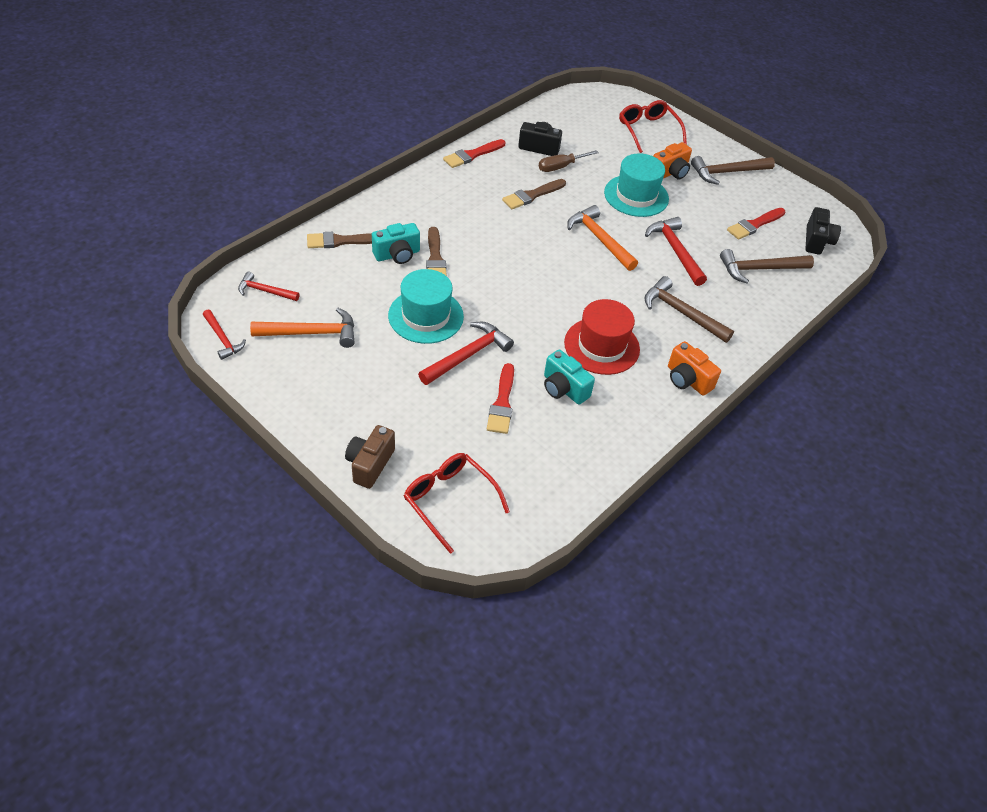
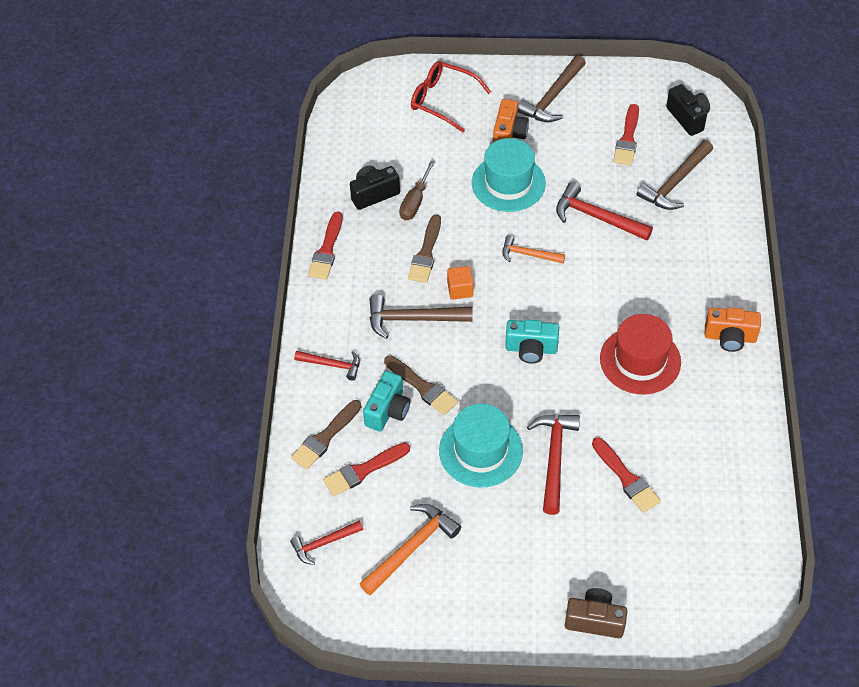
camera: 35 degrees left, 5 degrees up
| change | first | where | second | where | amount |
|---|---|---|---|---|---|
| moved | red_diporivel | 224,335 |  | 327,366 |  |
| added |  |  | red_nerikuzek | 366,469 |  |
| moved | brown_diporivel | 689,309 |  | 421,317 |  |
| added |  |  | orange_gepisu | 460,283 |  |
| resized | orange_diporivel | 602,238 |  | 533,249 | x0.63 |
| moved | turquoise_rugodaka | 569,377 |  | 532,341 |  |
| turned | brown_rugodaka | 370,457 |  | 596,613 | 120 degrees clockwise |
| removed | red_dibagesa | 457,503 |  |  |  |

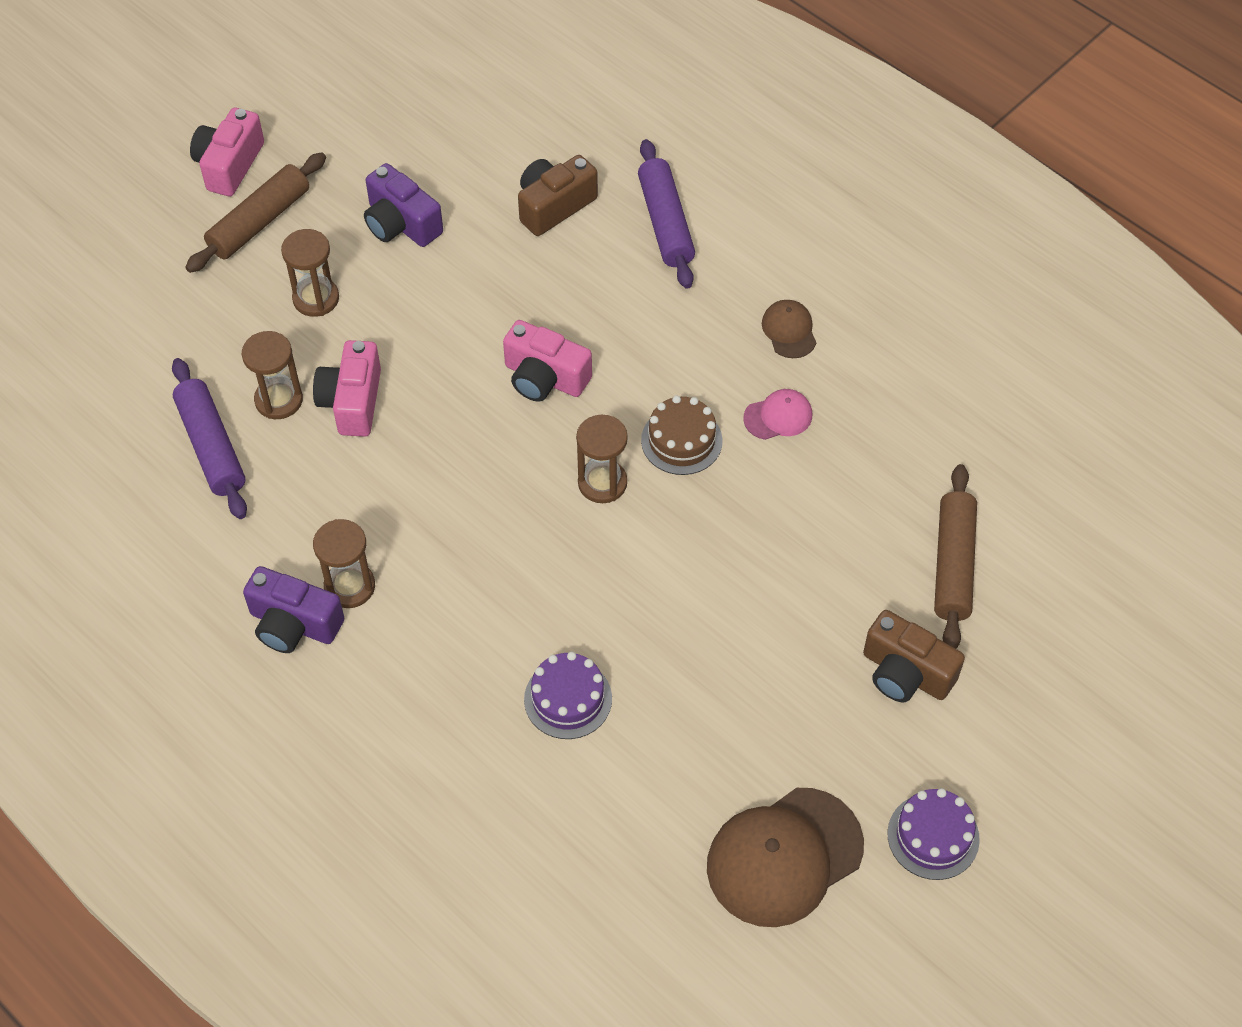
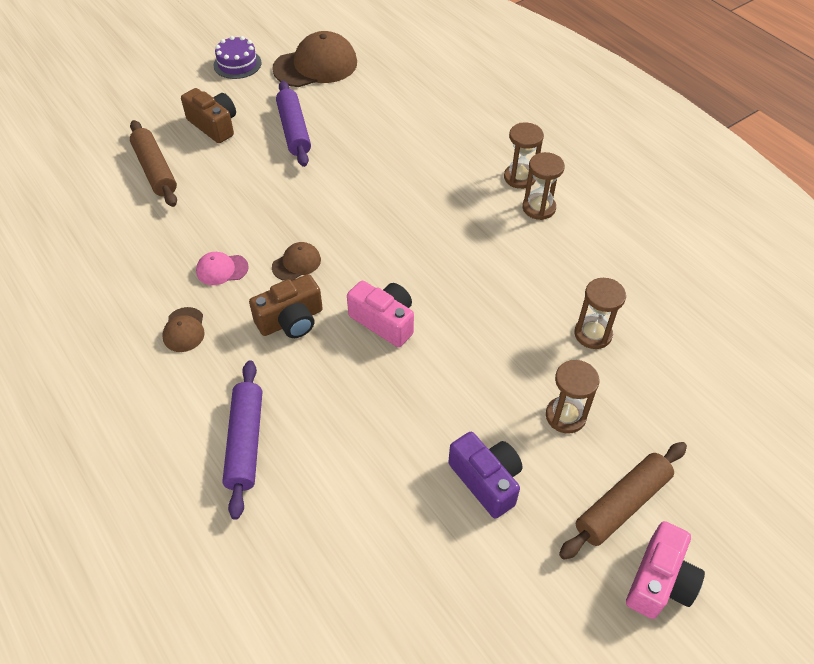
camera: 170 degrees left, 5 degrees down
| change | first | where | second | where | amount |
|---|---|---|---|---|---|
| turned | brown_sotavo | 955,556 |  | 153,163 | 45 degrees counterclockwise |
| moved | brown_rugodaka | 558,195 |  | 286,306 |  |
| replaced | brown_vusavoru | 682,435 | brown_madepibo | 296,261 |  |
| moved | purple_sotavo | 209,438 |  | 293,124 |  |
| moved | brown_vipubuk | 602,459 |  | 524,156 |  |
| removed | purple_rugodaka | 293,609 |  |  |  |
| removed | pink_rugodaka | 347,388 |  |  |  |
| removed | purple_vusavoru | 568,695 |  |  |  |

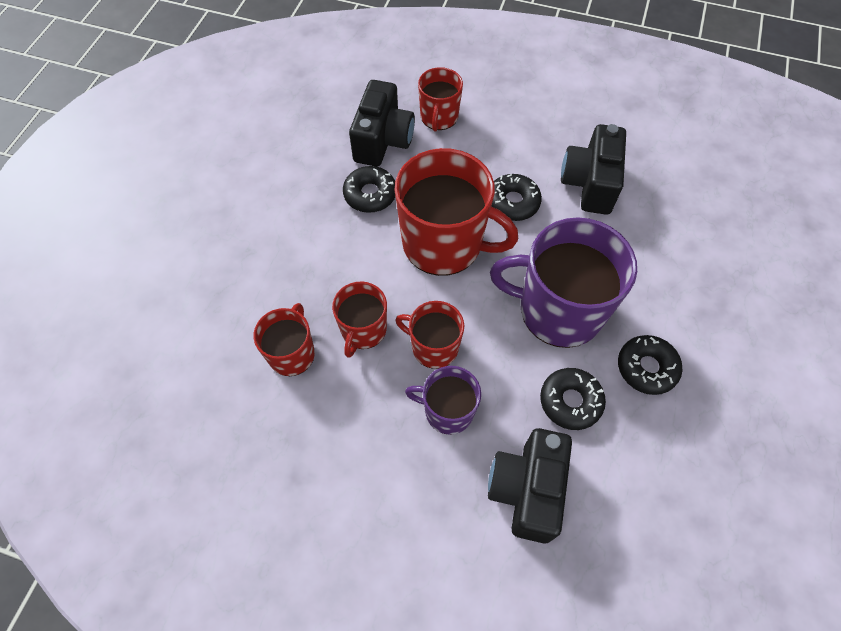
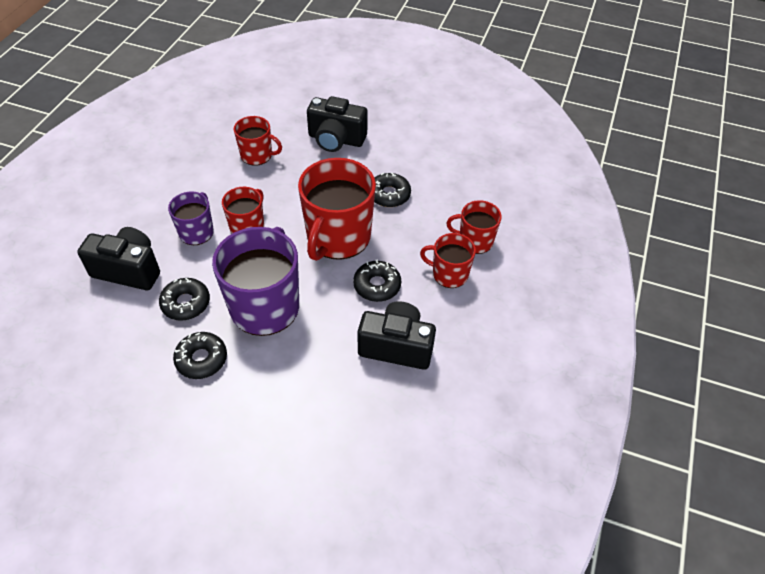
camera: 90 degrees right, 10 degrees down
| change | first | where | second | where | amount |
|---|---|---|---|---|---|
| moved | black_rugodaka | 382,123 |  | 337,124 |  |
| moved | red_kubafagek | 359,320 |  | 448,260 |  |

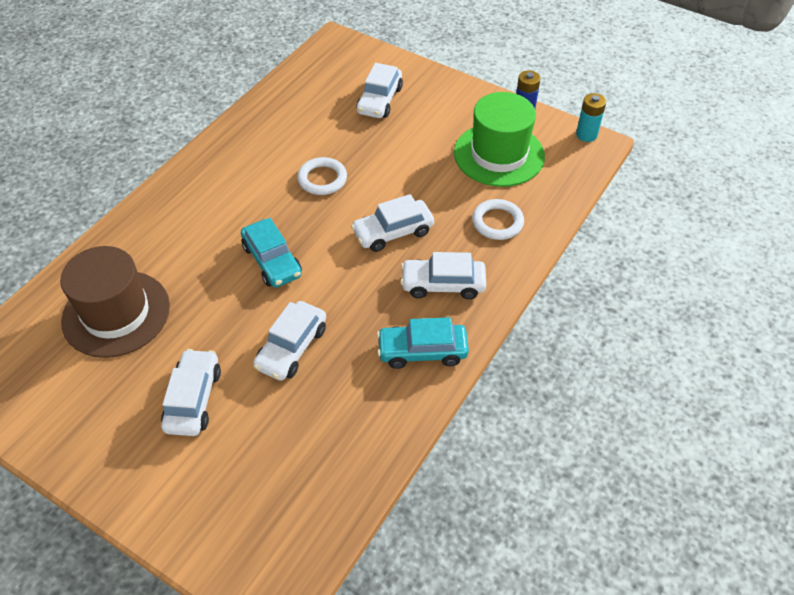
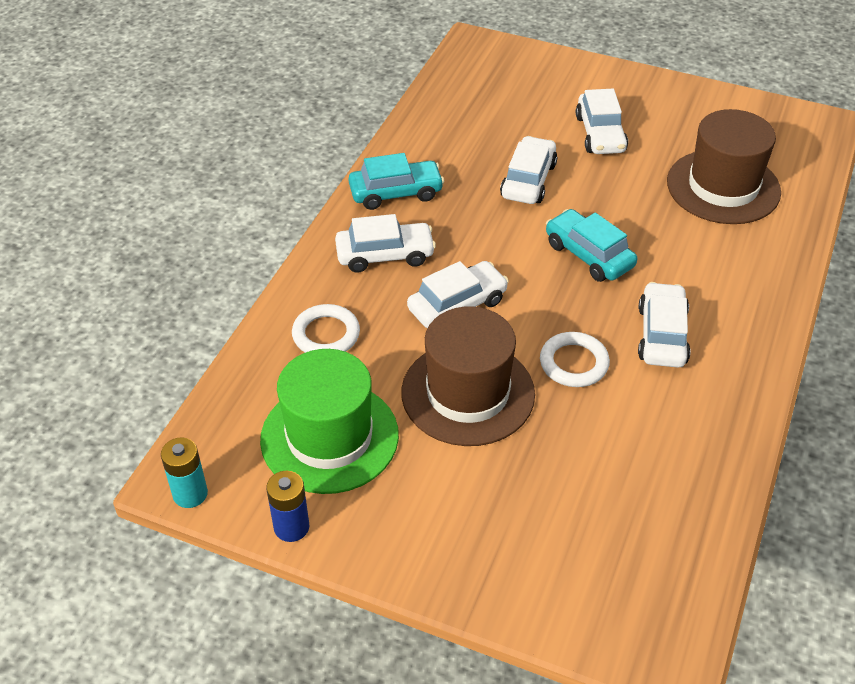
camera: 170 degrees right, 5 degrees down
| change | first | where | second | where | amount |
|---|---|---|---|---|---|
| added |  |  | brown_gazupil | 468,376 |  |
| moved | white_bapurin | 379,90 |  | 664,325 |  |

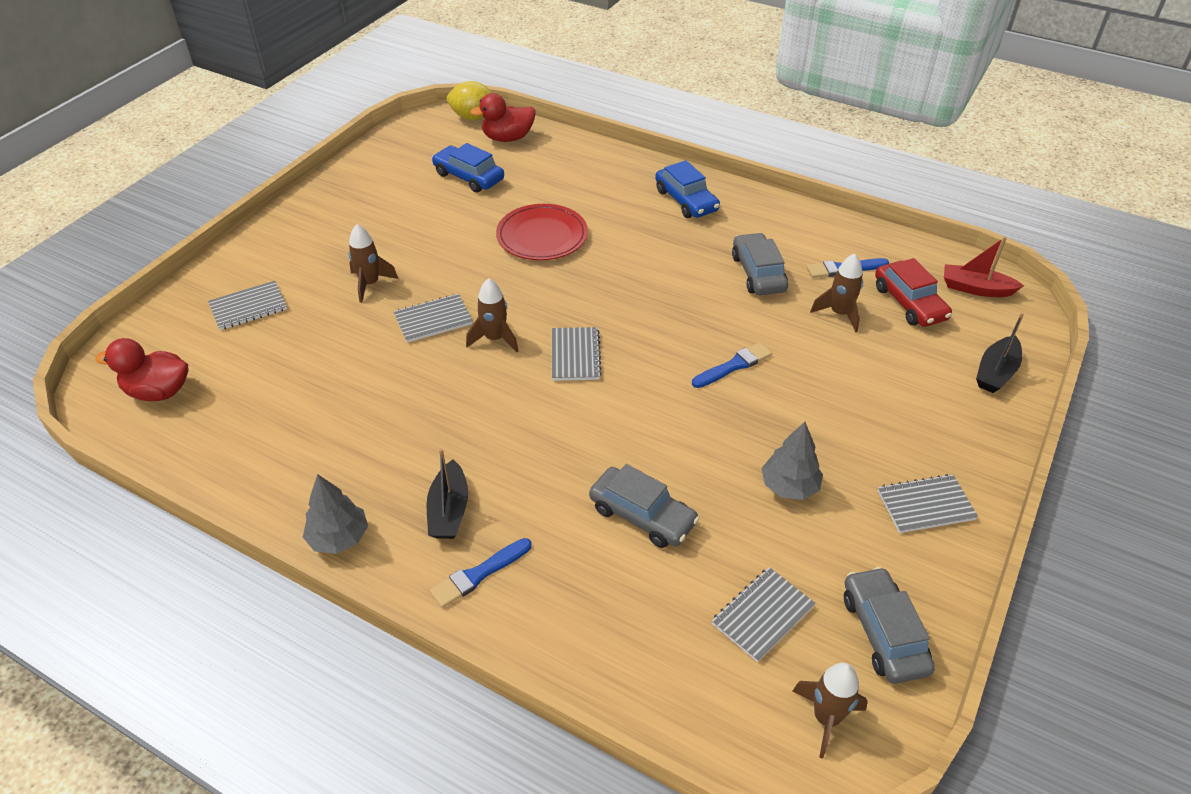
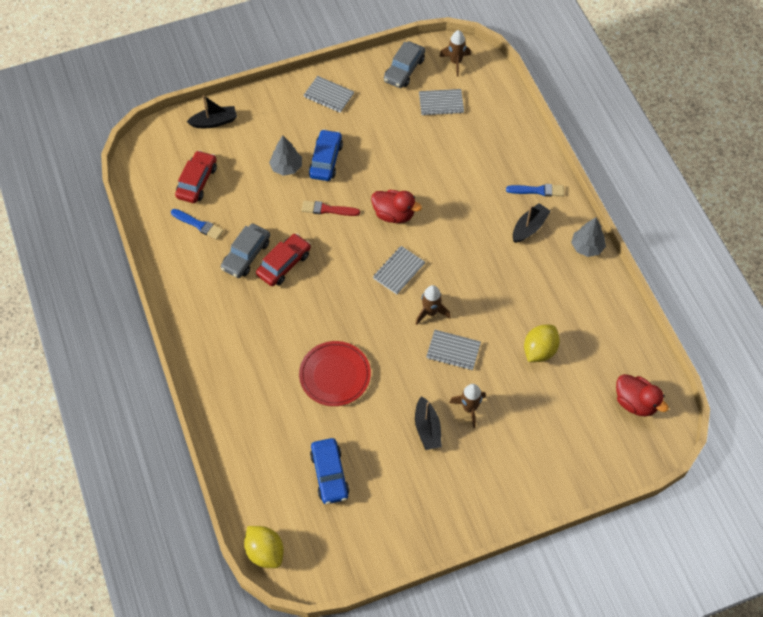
camera: 140 degrees left, 15 degrees up
| change | first | where | second | where | amount |
|---|---|---|---|---|---|
| added |  |  | red_bapurin | 283,259 |  |
| moved | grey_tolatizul | 792,461 |  | 285,156 |  |
| recoloured | blue_nerikuzek | 732,365 | red_nerikuzek | 331,208 |  |
| moved | blue_bapurin | 687,189 |  | 325,155 |  |
| moved | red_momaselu | 502,117 |  | 396,206 |  |
| added |  |  | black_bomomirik | 428,423 |  |
| added |  |  | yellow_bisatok | 542,343 |  |
| removed | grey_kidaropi | 247,305 |  |  |  |
| removed | grey_bapurin | 644,506 |  |  |  |
| removed | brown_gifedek | 836,293 |  |  |  |
| removed | red_bomomirik | 984,267 |  |  |  |

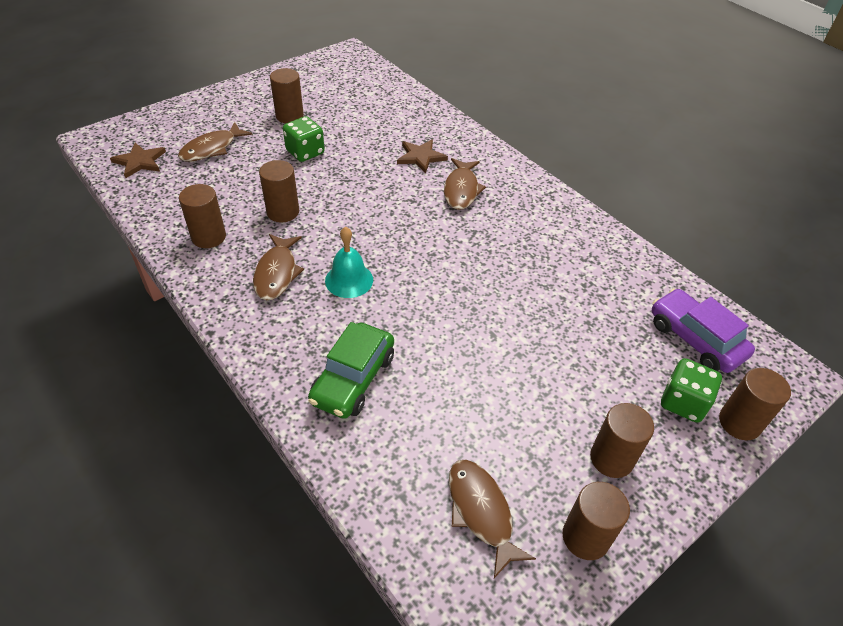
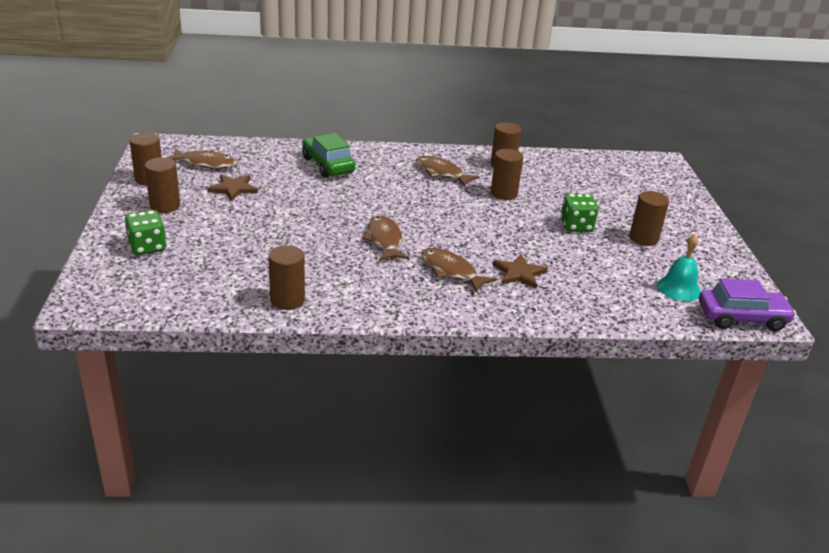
camera: 125 degrees right, 15 degrees down
| change | first | where | second | where | amount |
|---|---|---|---|---|---|
| moved | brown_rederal | 138,160 |  | 232,187 |  |
| moved | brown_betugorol | 755,404 |  | 287,277 |  |
| moved | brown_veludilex | 215,141 |  | 385,238 |  |
| moved | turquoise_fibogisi | 349,262 |  | 679,267 |  |
| moved | purple_bapurin | 703,330 |  | 747,304 |  |

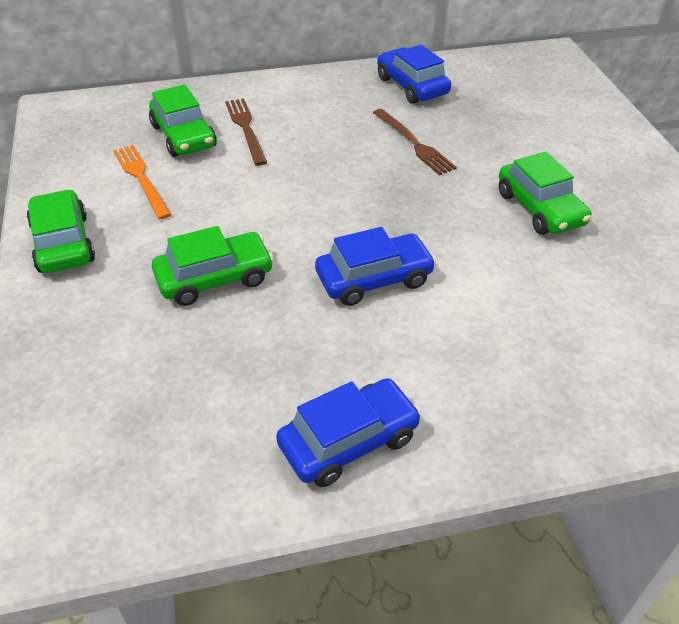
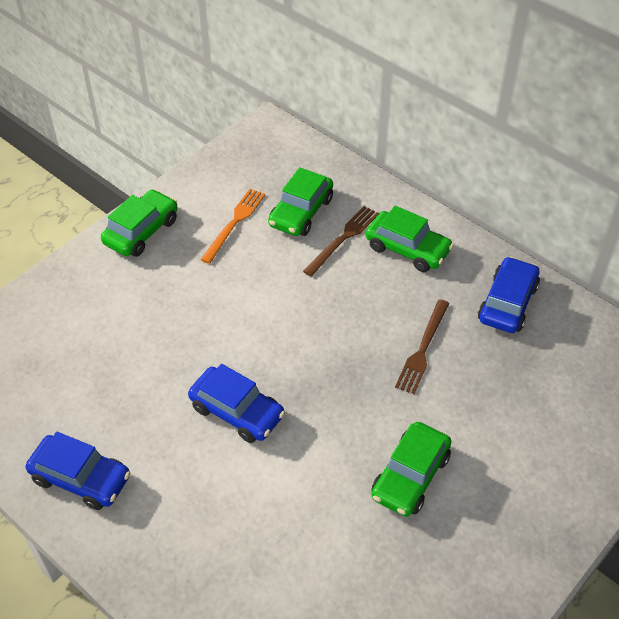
camera: 55 degrees right, 5 degrees up
| change | first | where | second | where | amount |
|---|---|---|---|---|---|
| moved | green_bapurin | 213,266 |  | 410,239 |  |

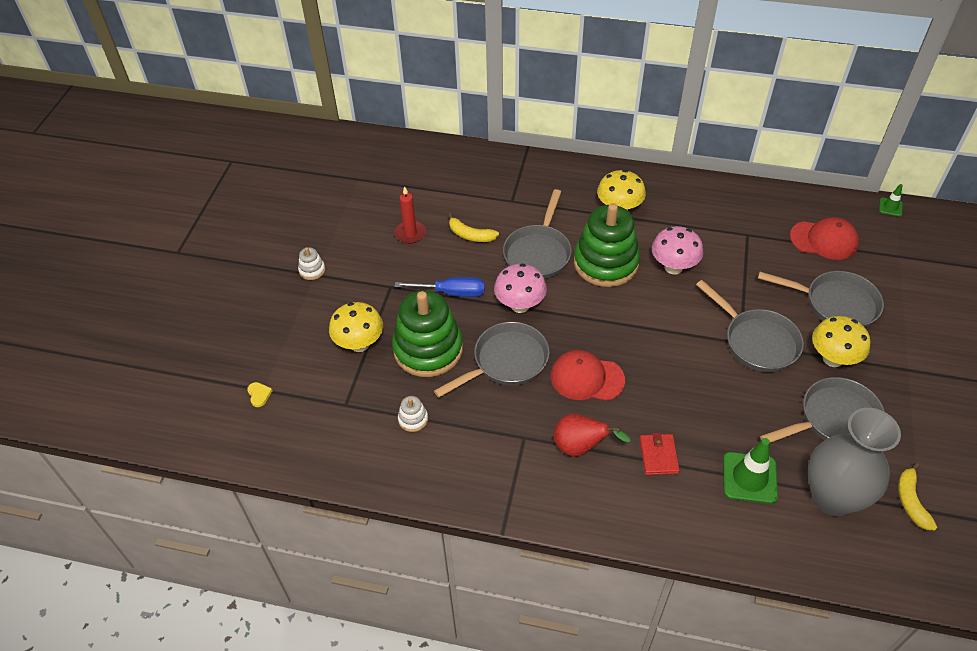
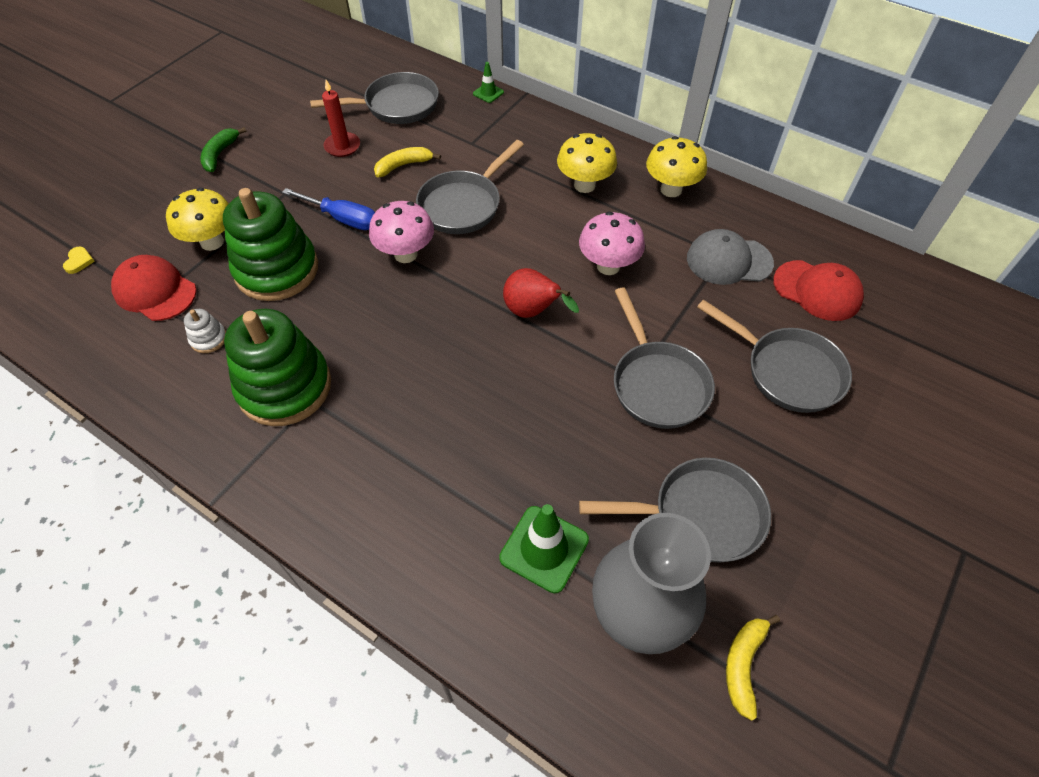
camera: 20 degrees right, 5 degrees up
| change | first | where | second | where | amount |
|---|---|---|---|---|---|
| moved | red_madepibo | 587,375 |  | 154,288 |  |
| replaced | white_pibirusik | 311,263 | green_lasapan | 223,149 |  |
| moved | green_pibirusik | 607,245 |  | 277,367 |  |
| moved | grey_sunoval | 492,360 |  | 374,98 |  |
| turned | yellow_lasapan | 473,227 |  | 407,162 | 105 degrees clockwise |
| moved | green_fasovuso | 891,200 |  | 488,82 |  |
| moved | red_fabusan | 592,435 |  | 541,293 |  |
| moved | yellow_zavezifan | 841,341 |  | 676,166 |  |
| added |  |  | grey_madepibo | 730,257 |  |
| removed | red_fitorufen | 660,453 |  |  |  |

